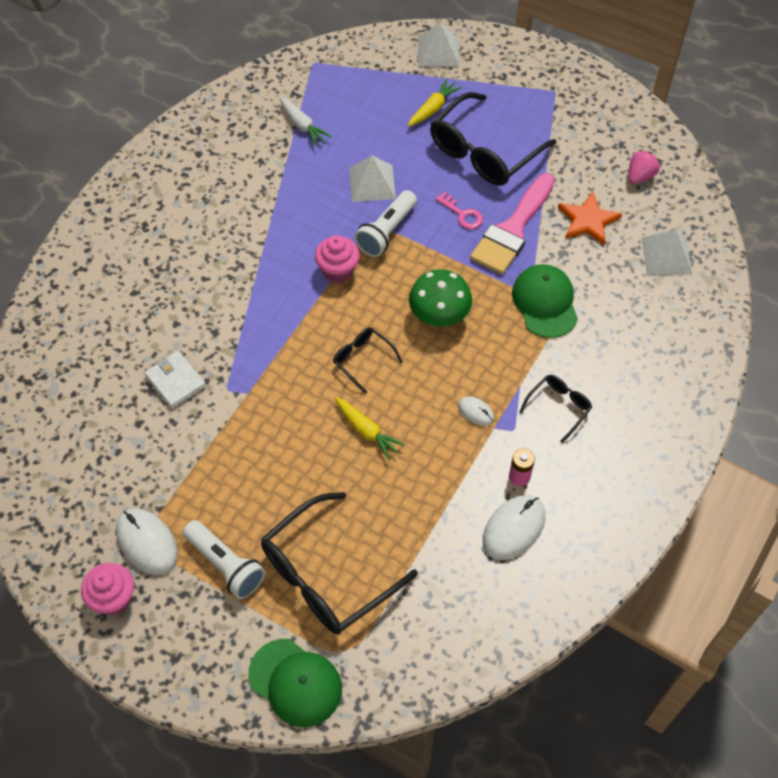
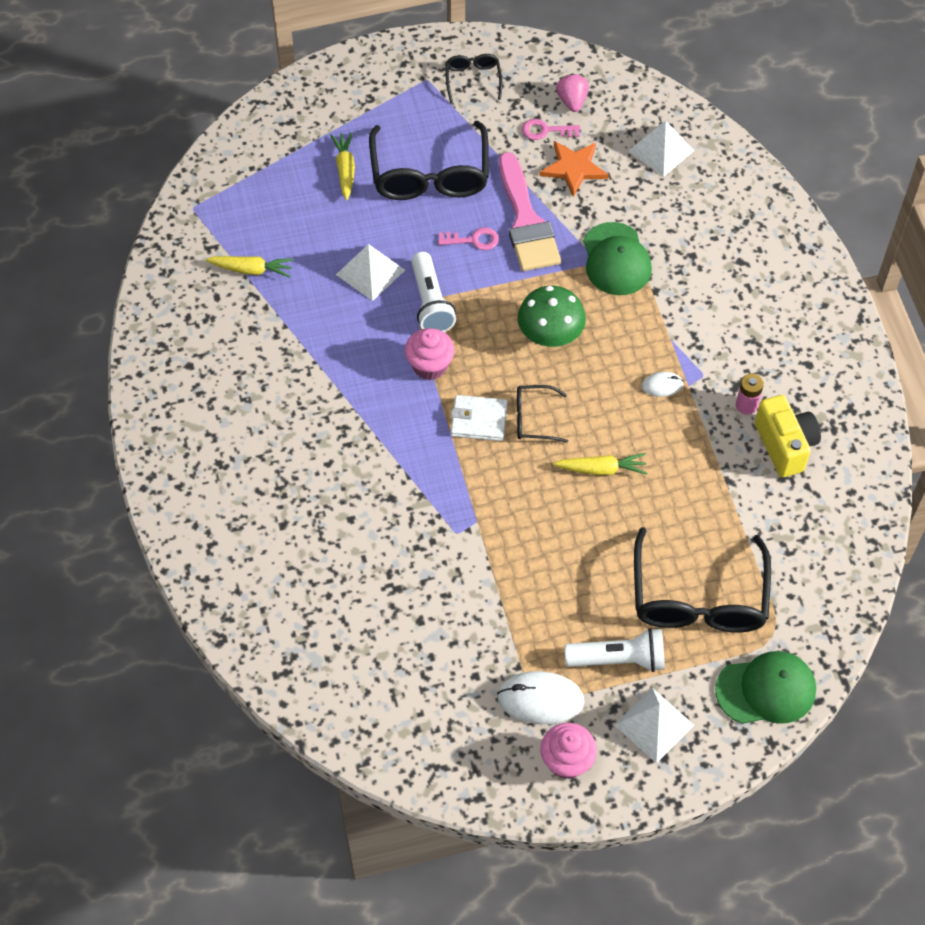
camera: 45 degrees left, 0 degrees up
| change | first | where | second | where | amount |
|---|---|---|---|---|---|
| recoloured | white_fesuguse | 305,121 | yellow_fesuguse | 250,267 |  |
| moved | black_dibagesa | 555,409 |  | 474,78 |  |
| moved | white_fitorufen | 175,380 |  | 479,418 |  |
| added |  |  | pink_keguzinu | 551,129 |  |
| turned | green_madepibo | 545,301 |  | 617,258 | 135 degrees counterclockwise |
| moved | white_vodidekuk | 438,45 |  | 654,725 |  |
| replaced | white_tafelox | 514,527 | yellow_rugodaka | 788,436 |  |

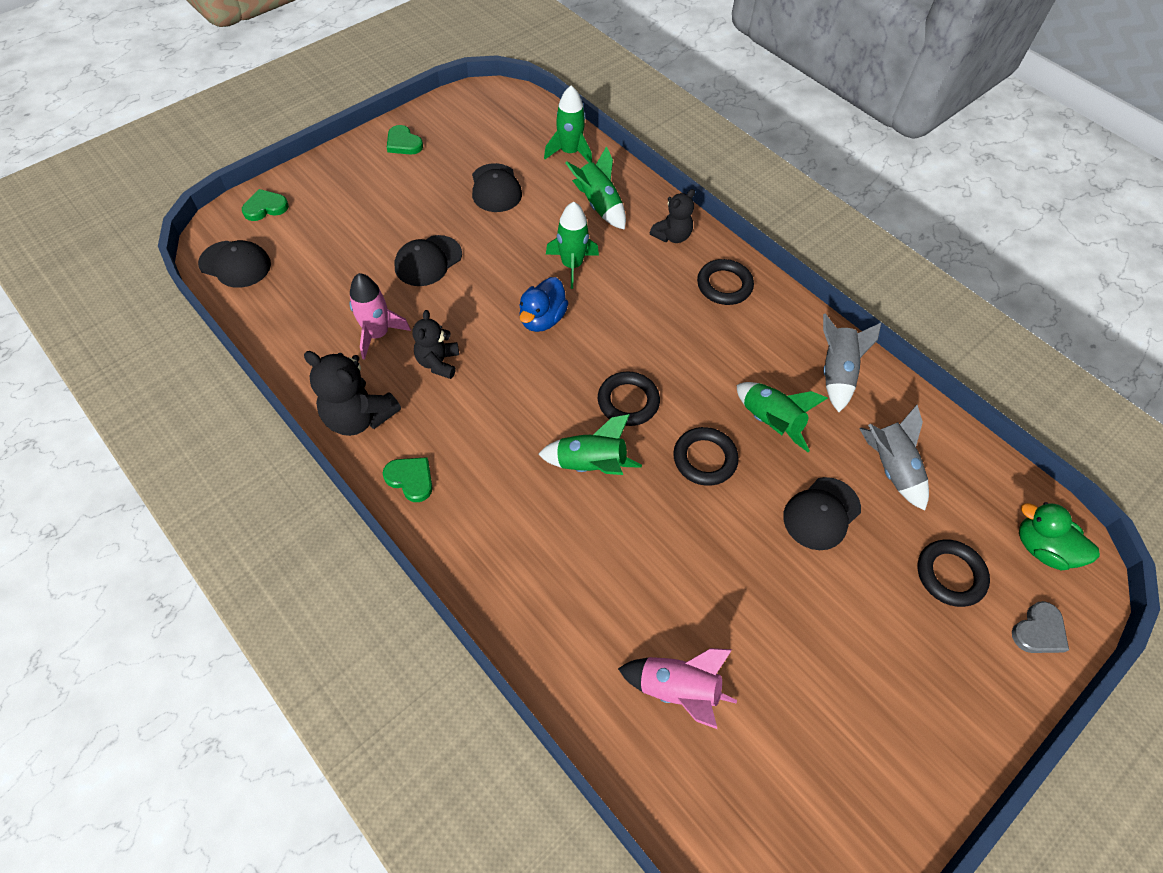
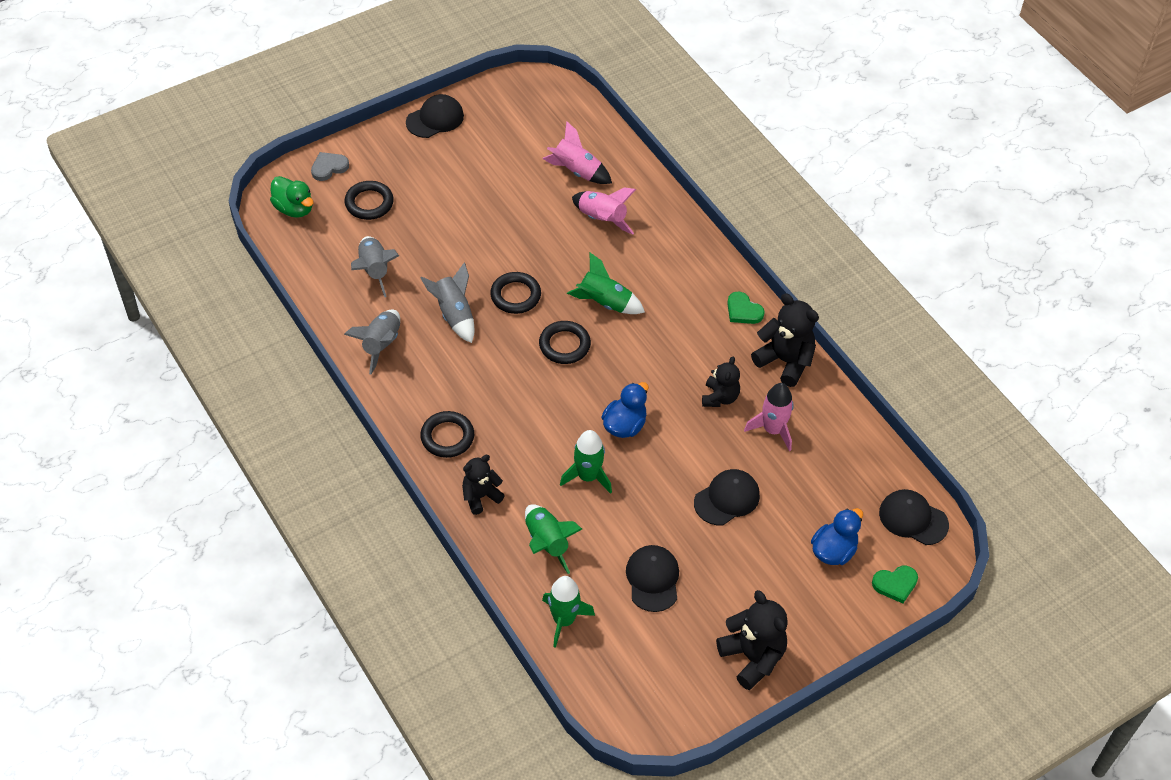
camera: 170 degrees left, 5 degrees down
| change | first | where | second | where | amount |
|---|---|---|---|---|---|
| moved | black_madepibo | 822,513 |  | 435,116 |  |
| recoloured | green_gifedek | 782,417 | grey_gifedek | 447,302 |  |
| added |  |  | pink_gifedek | 604,211 |  |
| replaced | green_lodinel | 405,140 | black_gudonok | 752,640 |  |
| added |  |  | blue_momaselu | 837,536 |  |

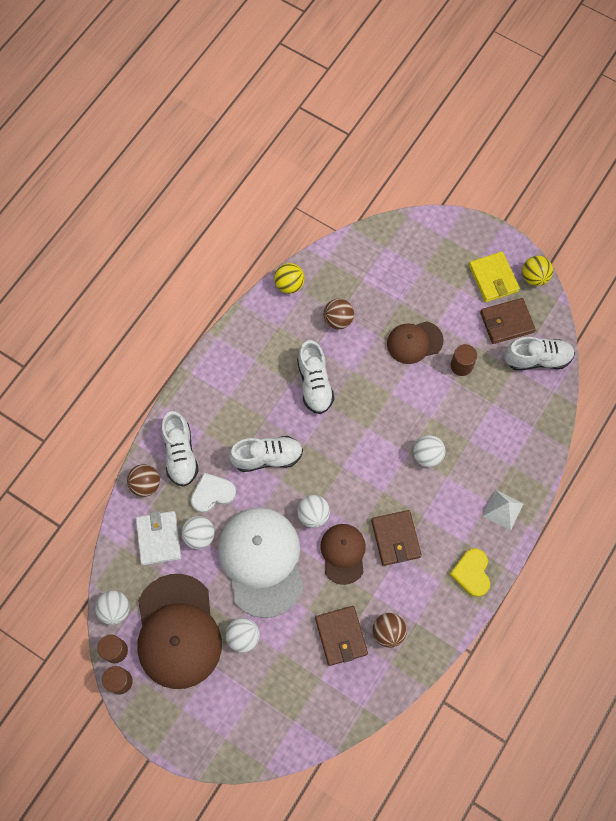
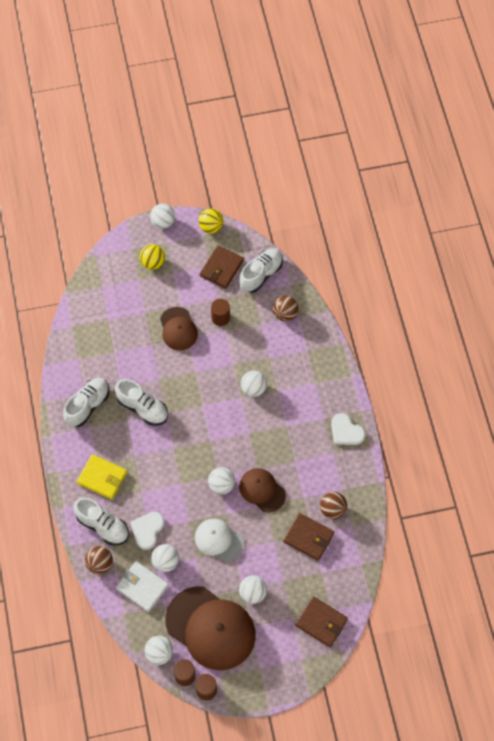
camera: 45 degrees left, 5 degrees down
| change | first | where | second | where | amount |
|---|---|---|---|---|---|
| moved | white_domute | 266,454 |  | 86,402 |  |
| moved | yellow_fitorufen | 494,276 |  | 102,476 |  |
| moved | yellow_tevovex | 289,278 |  | 152,257 |  |
| added |  |  | white_tevovex | 162,216 |  |
| turned | brown_madepibo | 415,342 |  | 179,328 | 45 degrees counterclockwise |
| resized | white_madepibo | 261,562 |  | 219,540 | x0.55 |
| moved | brown_tevovex | 338,314 |  | 286,308 |  |
| moved | brown_fitorufen | 396,538 |  | 321,621 |  |
| recoloured | yellow_lodinel | 470,572 | white_lodinel | 348,429 |  |
| removed | white_vodidekuk | 503,510 |  |  |  |

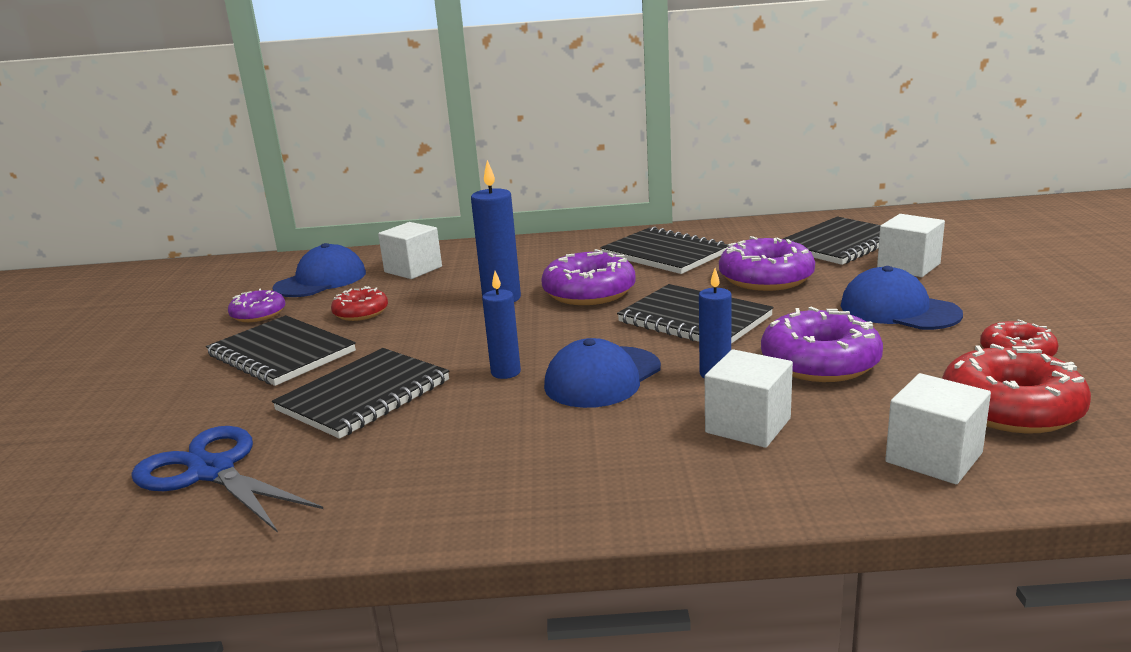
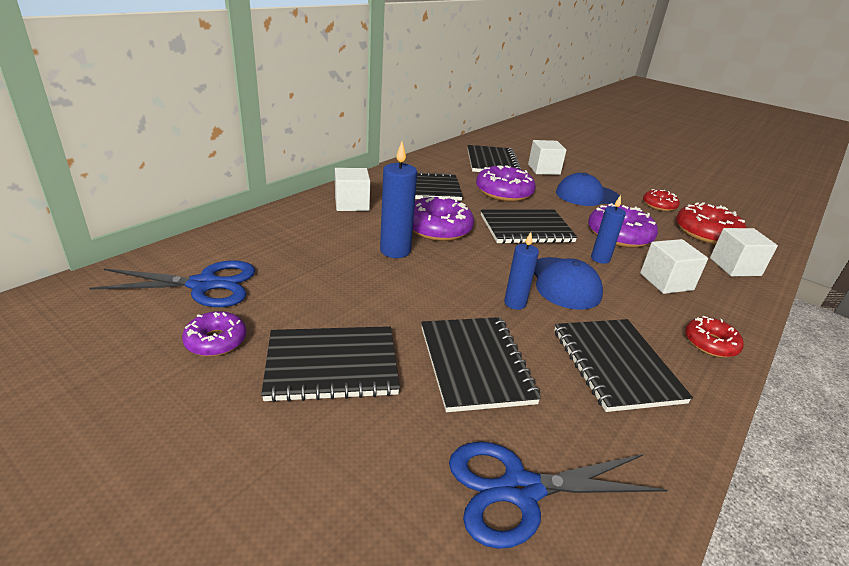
camera: 55 degrees left, 10 degrees up
| change | first | where | second | where | amount |
|---|---|---|---|---|---|
| replaced | blue_madepibo | 319,270 | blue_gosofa | 172,283 |  |
| moved | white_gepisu | 410,250 |  | 352,189 |  |
| added |  |  | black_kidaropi | 623,365 |  |
| moved | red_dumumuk | 359,303 |  | 714,337 |  |

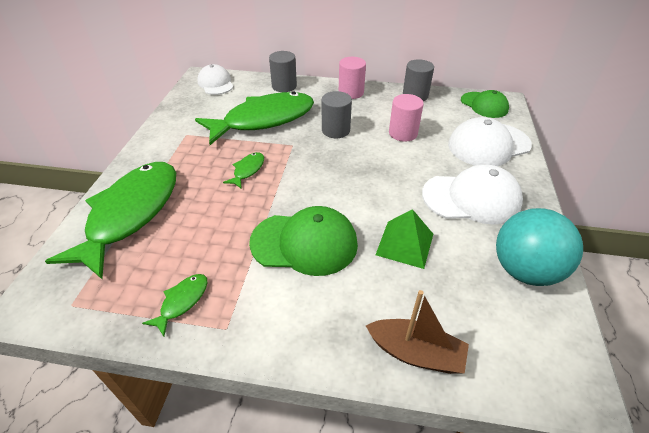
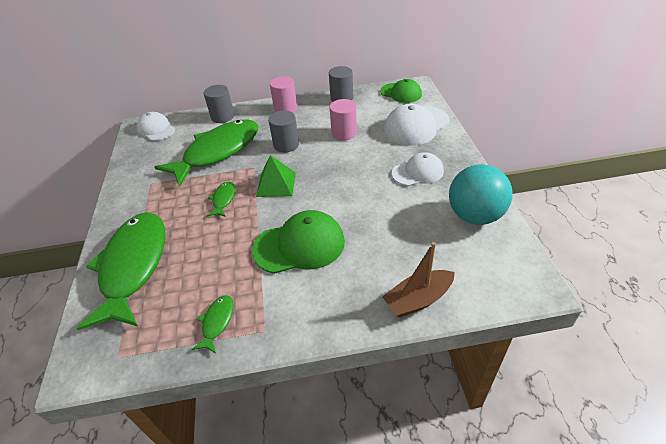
camera: 15 degrees left, 0 degrees up
| change | first | where | second | where | amount |
|---|---|---|---|---|---|
| moved | green_vodidekuk | 404,239 |  | 276,176 |  |
| turned | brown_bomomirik | 417,332 |  | 418,280 | 150 degrees clockwise |
| resized | white_madepibo | 472,194 |  | 418,169 | x0.65 |

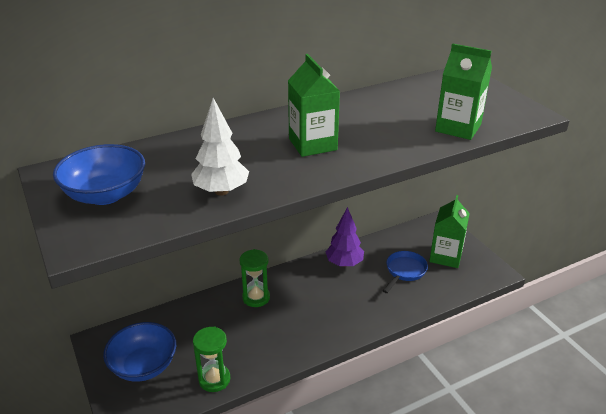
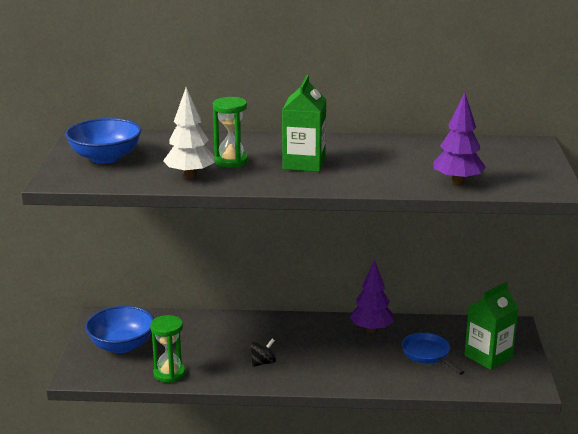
camera: 30 degrees right, 10 degrees down
| change | first | where | second | where | amount |
|---|---|---|---|---|---|
| moved | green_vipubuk | 254,278 |  | 230,132 |  |
| added |  |  | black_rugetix | 263,352 |  |
| turned | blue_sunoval | 405,272 |  | 433,354 | 90 degrees counterclockwise |
| replaced | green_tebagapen | 463,91 | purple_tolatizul | 459,138 |  |

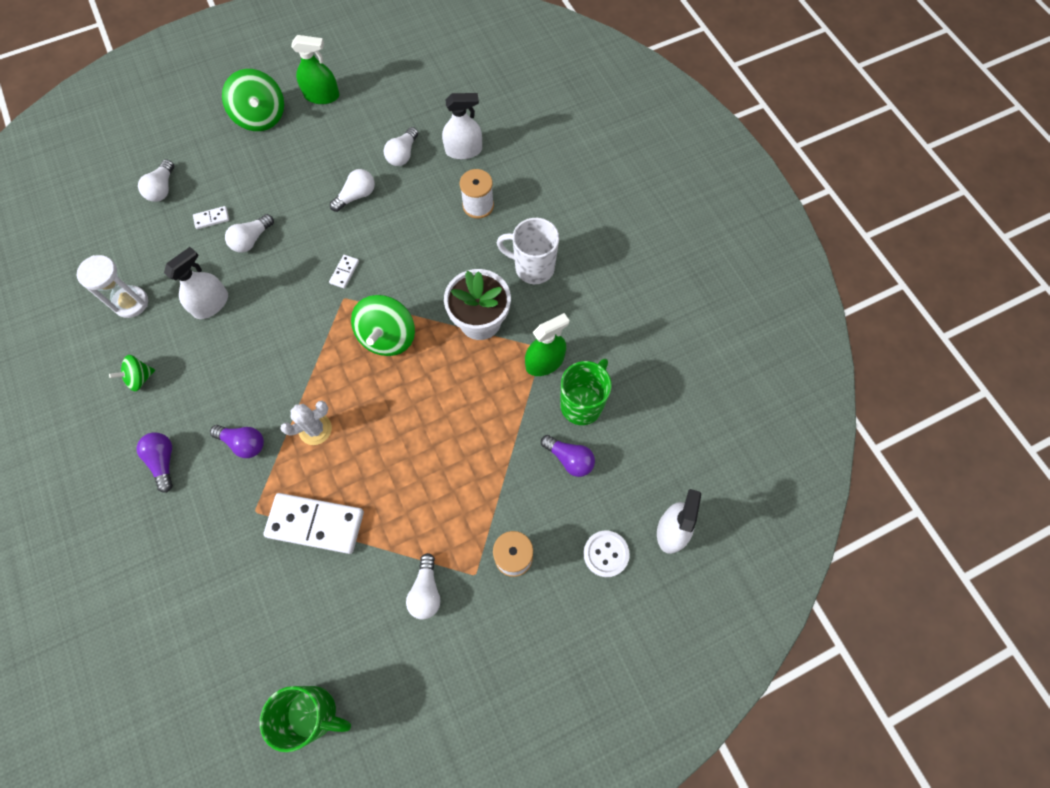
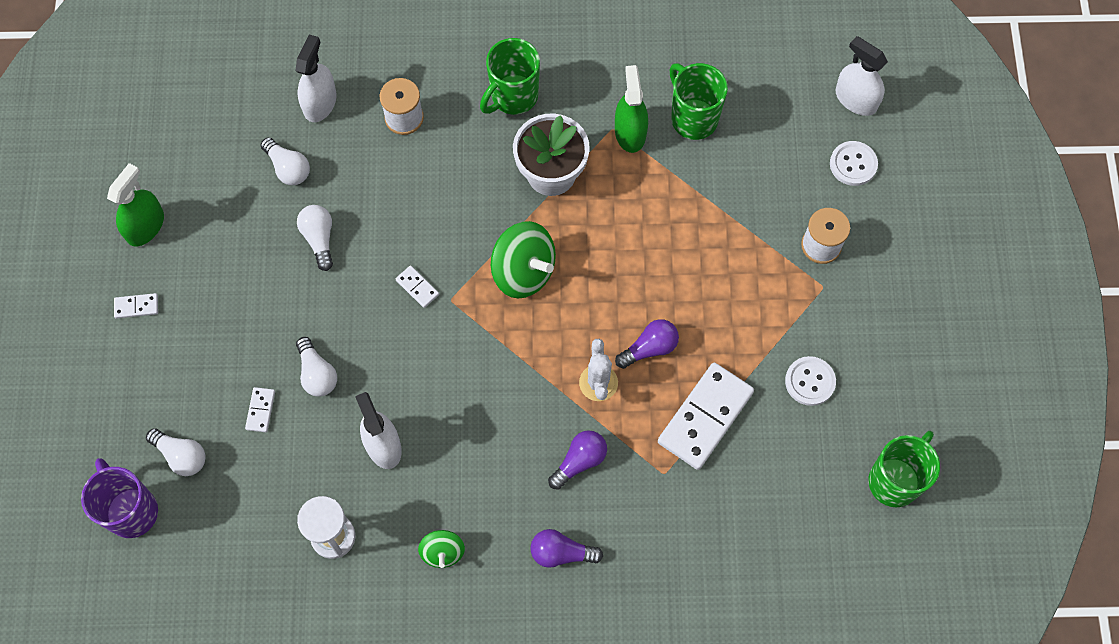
camera: 65 degrees left, 0 degrees up
| change | first | where | second | where | amount |
|---|---|---|---|---|---|
| added |  |  | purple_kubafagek | 119,498 |  |
| replaced | green_rugetix | 253,100 | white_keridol | 136,306 |  |
| recoloured | white_kubafagek | 528,251 | green_kubafagek | 510,76 |  |
| moved | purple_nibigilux | 568,456 |  | 647,344 |  |
| added |  |  | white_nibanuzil | 810,381 |  |
| removed | white_nibigilux | 423,586 |  |  |  |

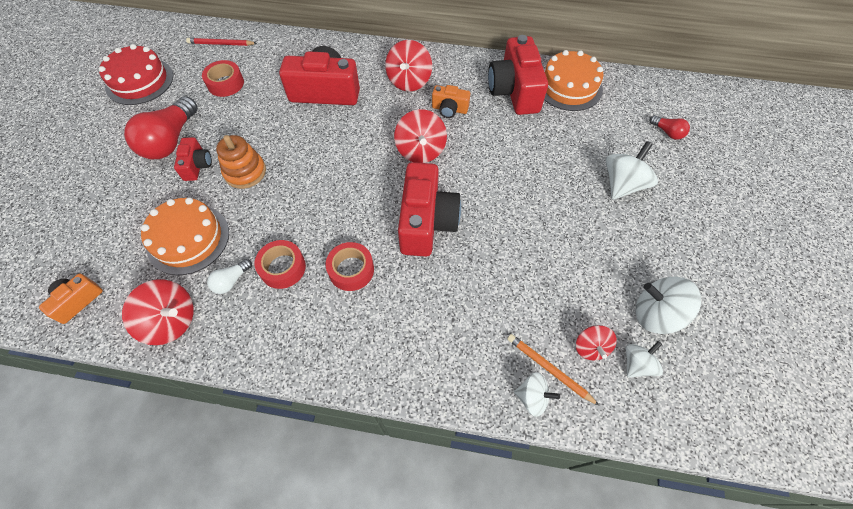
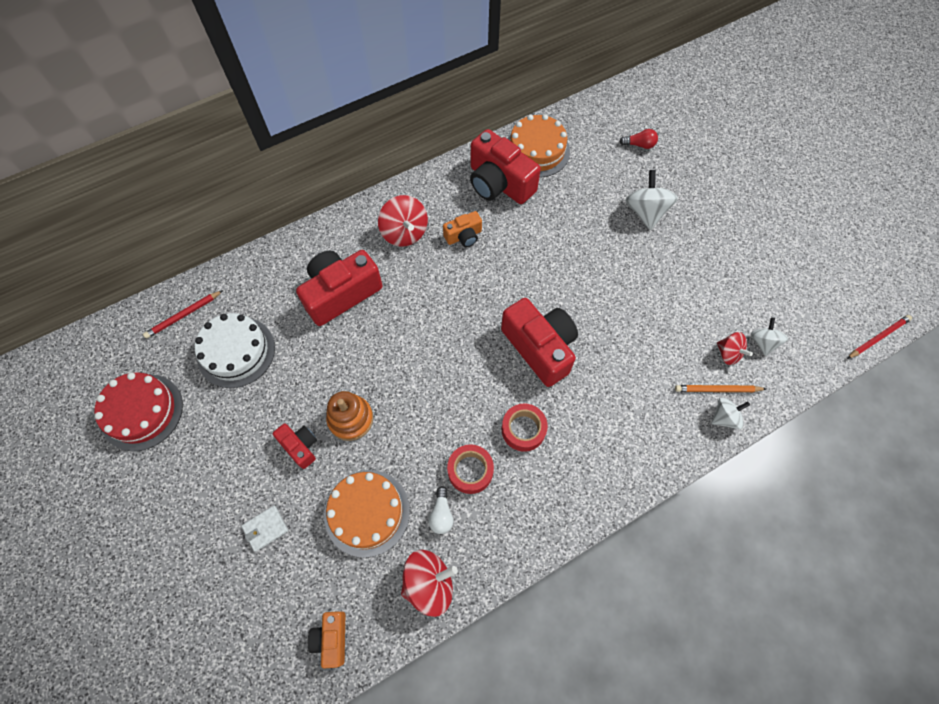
camera: 40 degrees left, 5 degrees up
| change | first | where | second | where | amount |
|---|---|---|---|---|---|
| replaced | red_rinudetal | 223,78 | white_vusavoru | 235,350 |  |
| added |  |  | white_fitorufen | 265,529 |  |
| added |  |  | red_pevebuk | 879,337 |  |
| removed | red_nibigilux | 161,127 |  |  |  |
| removed | red_rugetix | 420,136 |  |  |  |
| removed | white_rugetix | 668,305 |  |  |  |

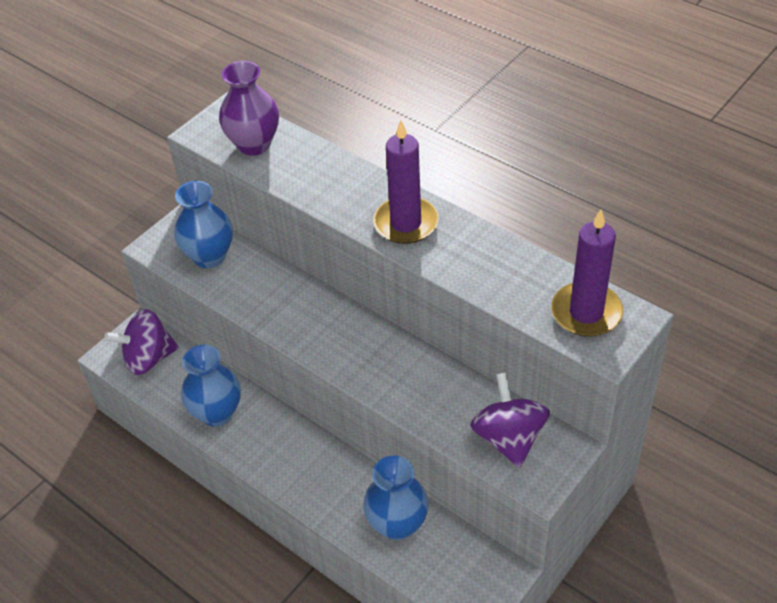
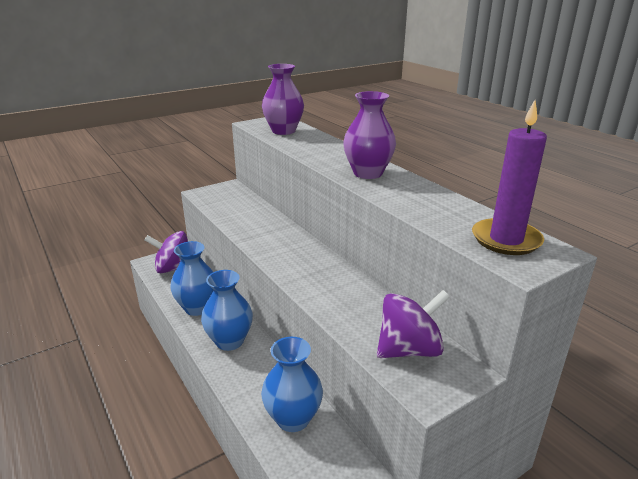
camera: 15 degrees right, 20 degrees down
| change | first | where | second | where | amount |
|---|---|---|---|---|---|
| moved | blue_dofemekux | 203,224 |  | 227,310 |  |
| replaced | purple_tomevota | 406,182 | purple_dofemekux | 369,135 |  |
| turned | purple_rugetix | 510,420 |  | 413,324 | 60 degrees clockwise |

